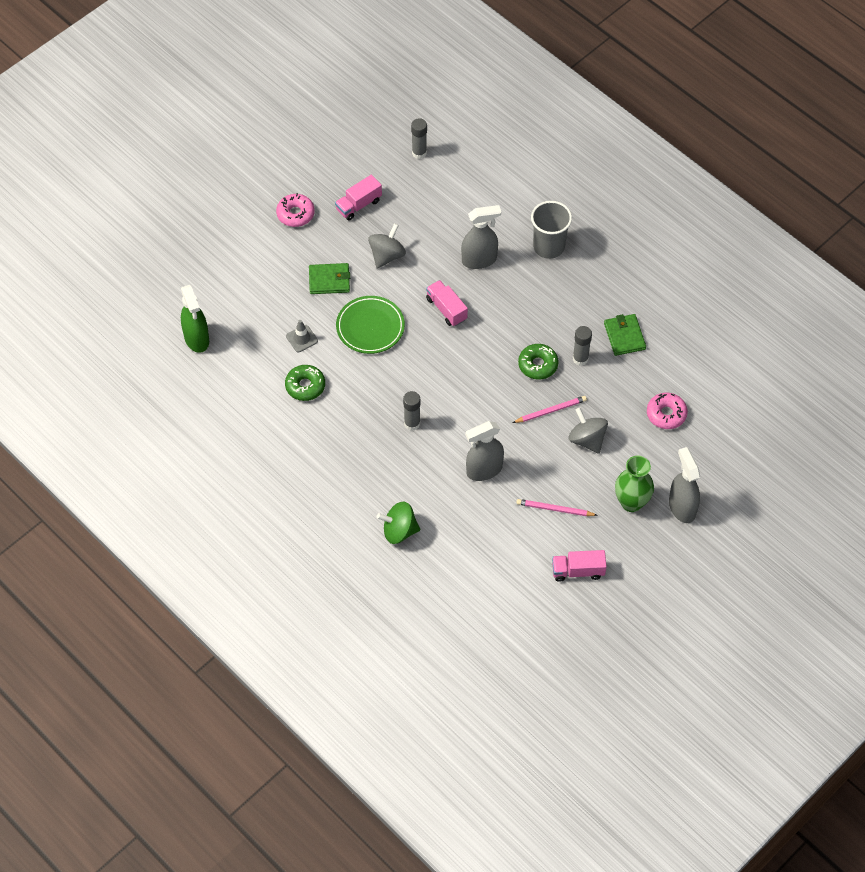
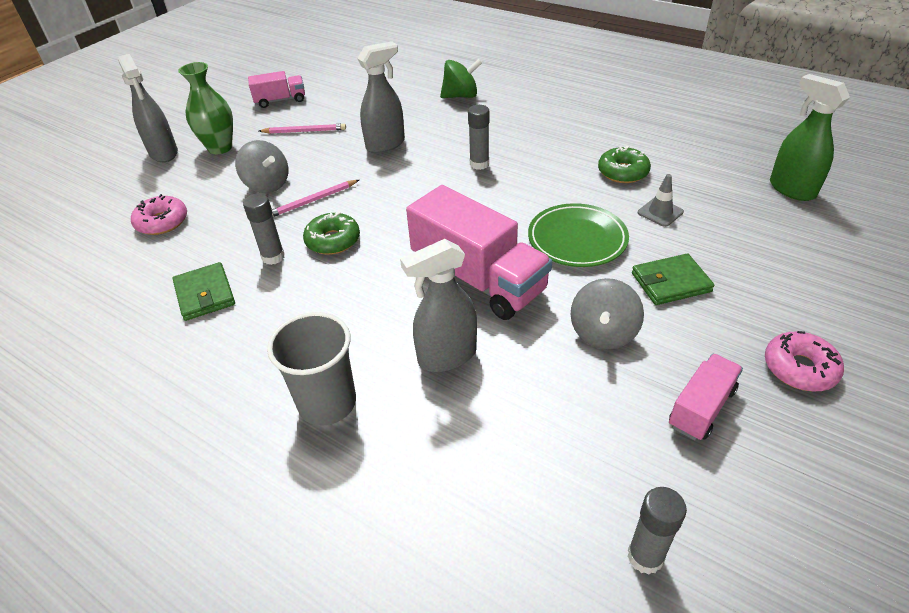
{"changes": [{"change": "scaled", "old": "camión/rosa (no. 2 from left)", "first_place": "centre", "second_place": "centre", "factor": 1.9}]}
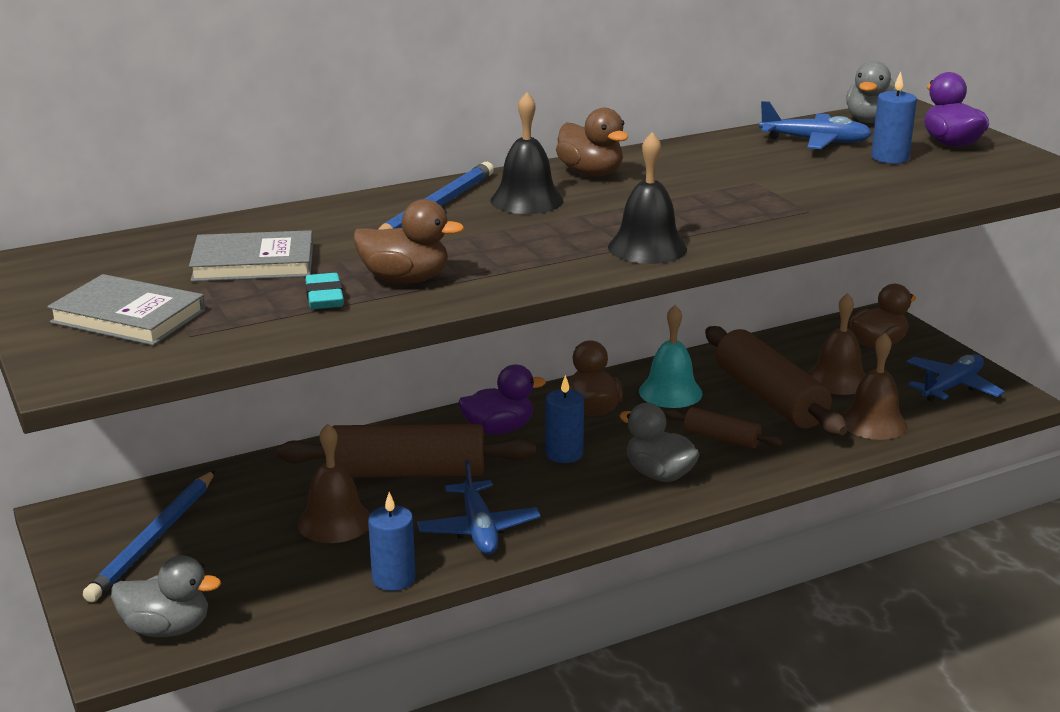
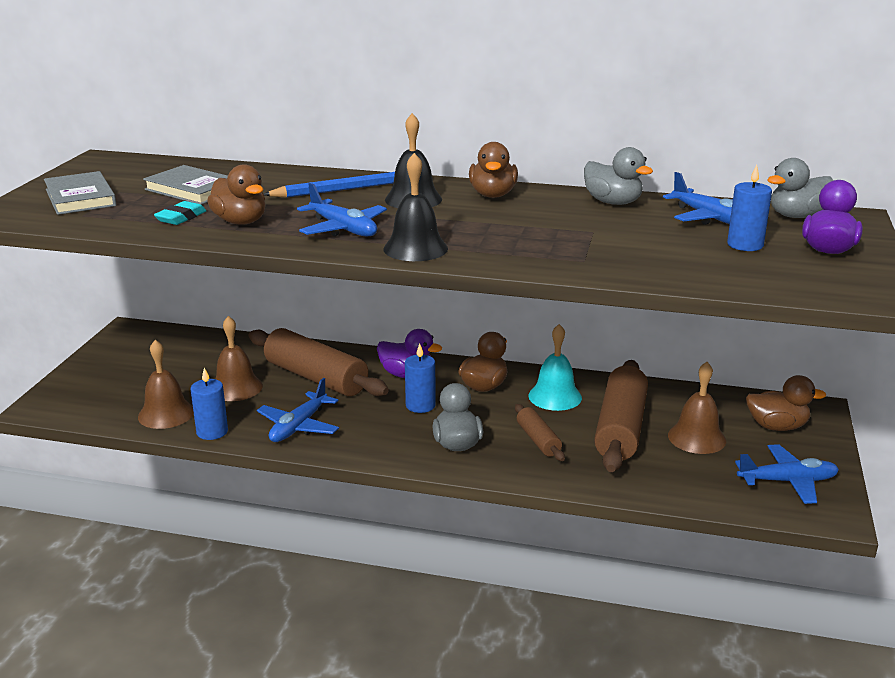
{"changes": [{"change": "shifted", "old": "campana/marrón (no. 3 from left in the first image)", "new": "campana/marrón (no. 1 from left)", "first_place": "middle right", "second_place": "middle left"}, {"change": "gone", "old": "lápiz/azul (no. 1 from left)", "first_place": "bottom left"}, {"change": "shifted", "old": "pato/gris (no. 1 from left in the first image)", "new": "pato/gris (no. 2 from left)", "first_place": "bottom left", "second_place": "top right"}, {"change": "new", "new": "avión/azul (no. 2 from left)", "second_place": "top centre"}]}
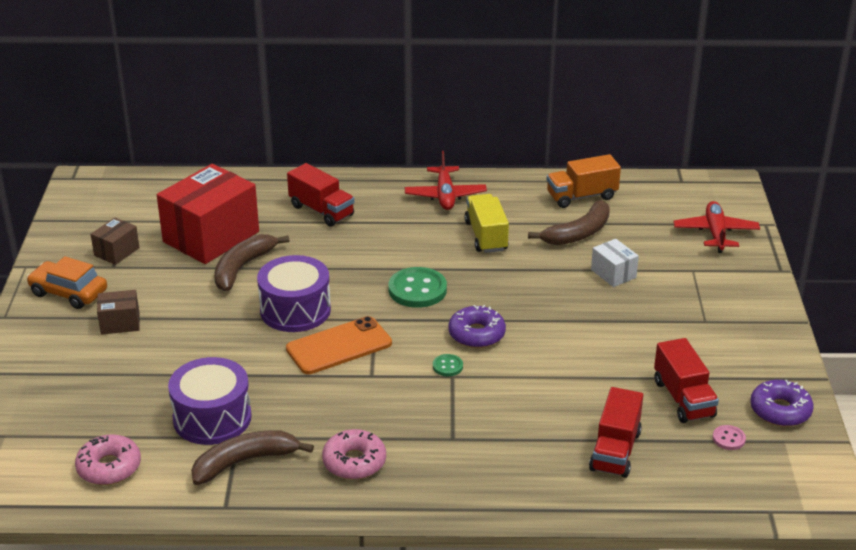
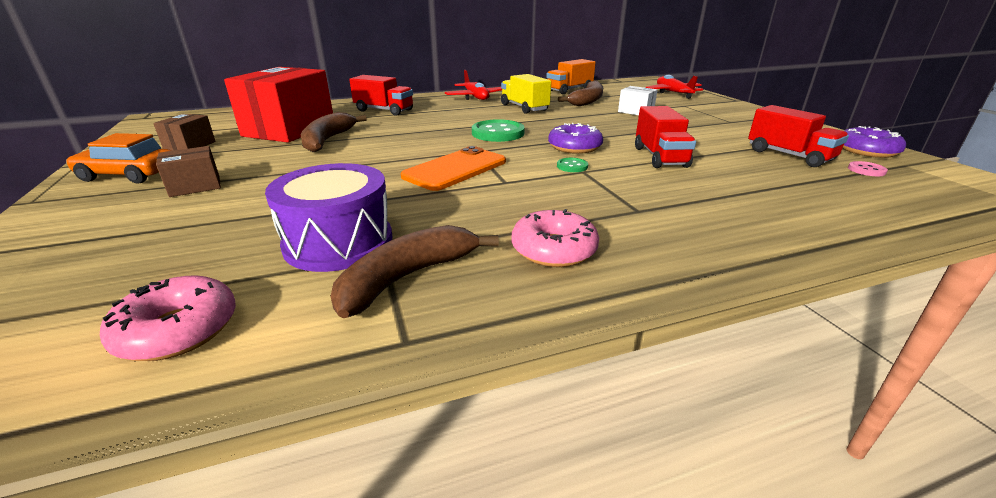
{"changes": [{"change": "gone", "old": "tambor/morado (no. 2 from left)", "first_place": "centre"}, {"change": "shifted", "old": "camión/rojo (no. 2 from left)", "first_place": "bottom right", "second_place": "top right"}]}
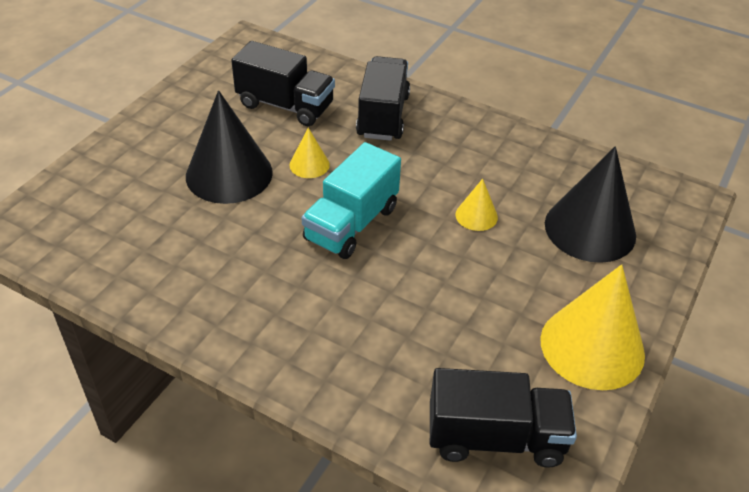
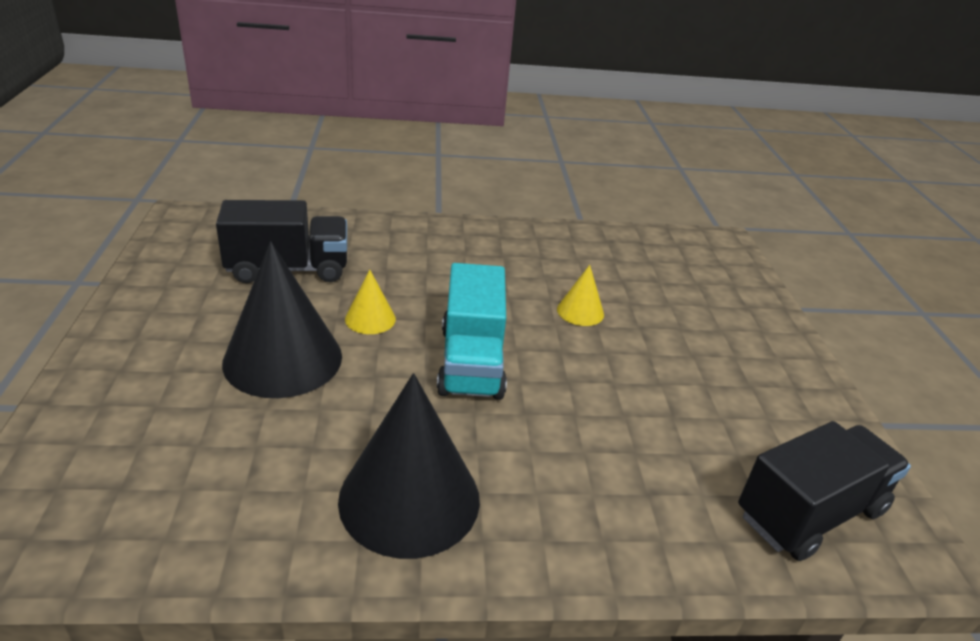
{"changes": [{"change": "gone", "old": "camión/negro (no. 2 from left)", "first_place": "top centre"}, {"change": "shifted", "old": "cono/negro (no. 2 from left)", "first_place": "middle right", "second_place": "bottom centre"}, {"change": "gone", "old": "cono/amarillo (no. 3 from left)", "first_place": "middle right"}]}
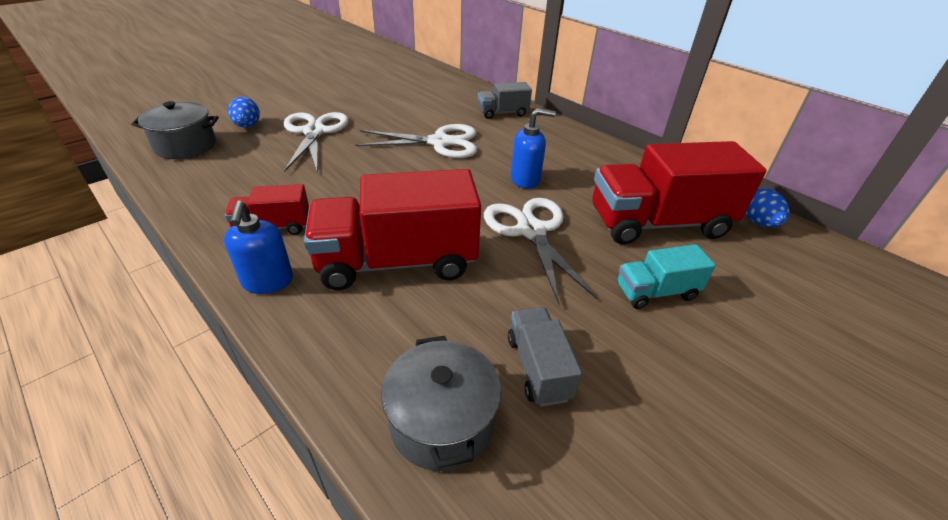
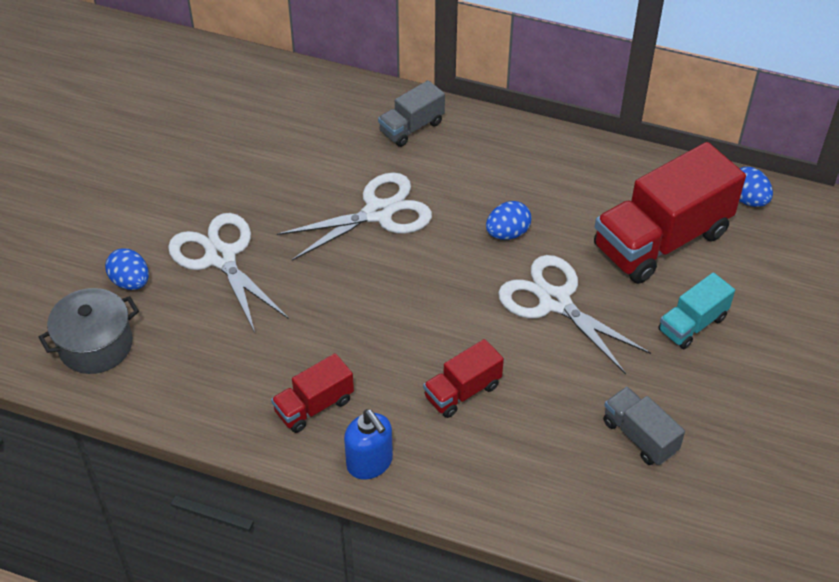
{"changes": [{"change": "swapped", "old": "dispensador de jabón/azul (no. 2 from left)", "new": "huevo/azul (no. 2 from left)", "first_place": "top centre", "second_place": "centre"}, {"change": "scaled", "old": "camión/rojo (no. 2 from left)", "first_place": "centre", "second_place": "centre", "factor": 0.5}, {"change": "gone", "old": "olla/gris (no. 2 from left)", "first_place": "bottom centre"}]}
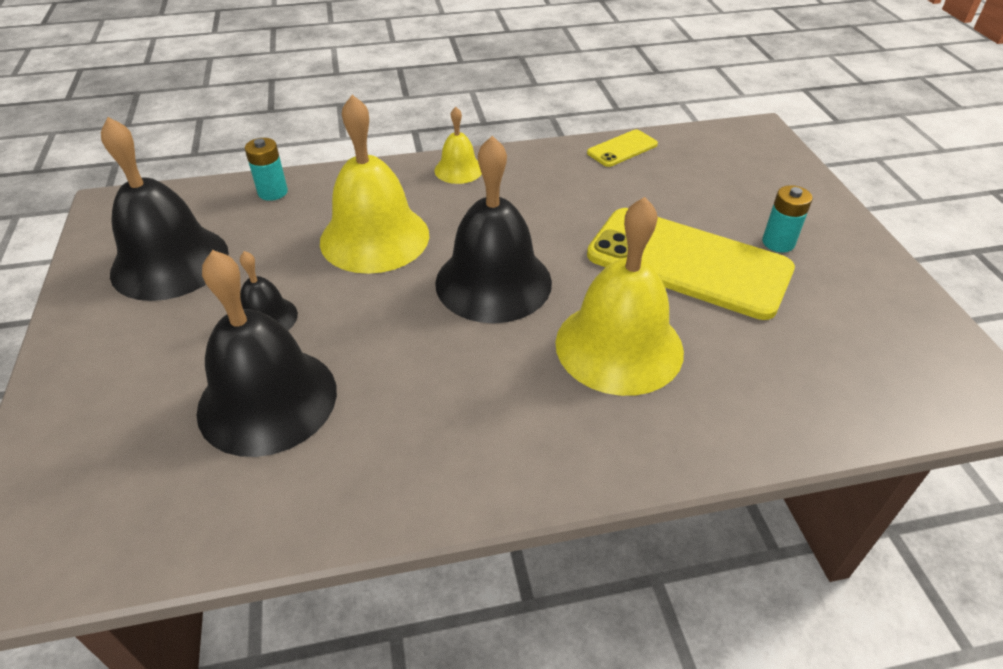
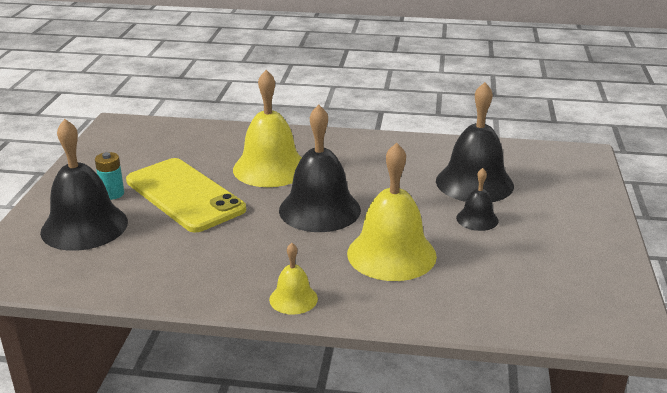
{"changes": [{"change": "shifted", "old": "campana/negro (no. 1 from left)", "first_place": "top left", "second_place": "middle left"}, {"change": "gone", "old": "móvil/amarillo (no. 1 from left)", "first_place": "top centre"}, {"change": "gone", "old": "pila/turquesa (no. 1 from left)", "first_place": "top left"}]}
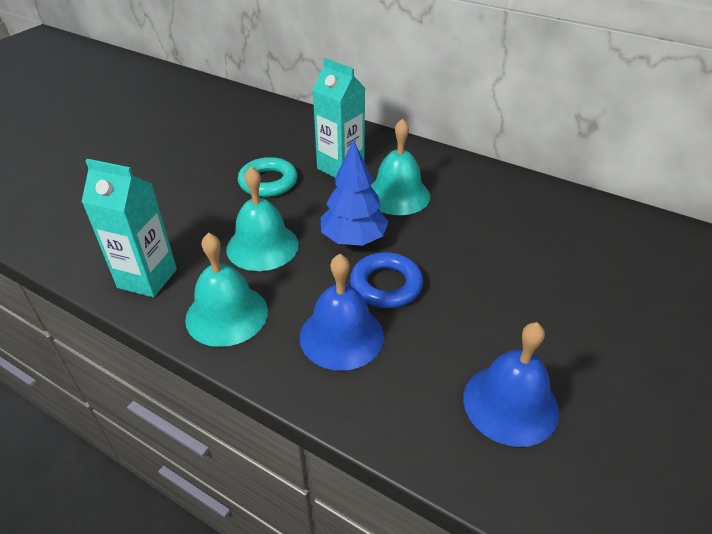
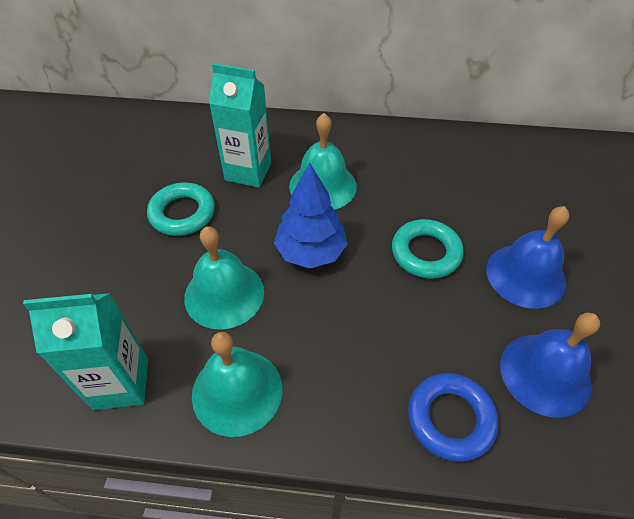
{"changes": [{"change": "shifted", "old": "anillo/azul", "first_place": "centre", "second_place": "bottom right"}, {"change": "shifted", "old": "campana/azul (no. 1 from left)", "first_place": "centre", "second_place": "middle right"}, {"change": "new", "new": "anillo/turquesa (no. 2 from left)", "second_place": "middle right"}]}
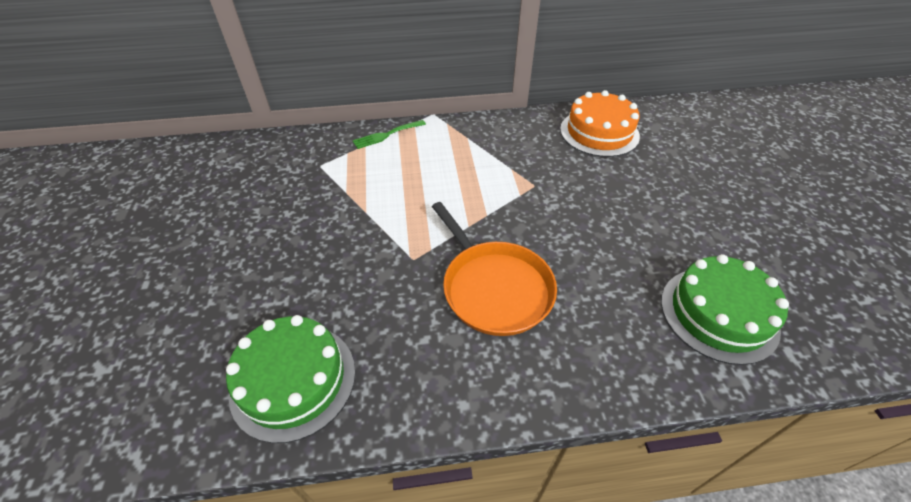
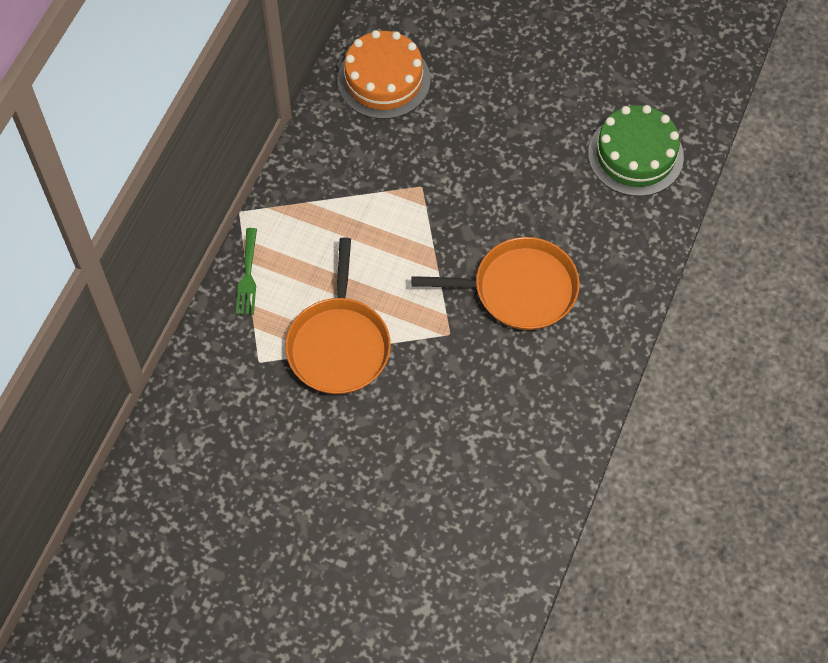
{"changes": [{"change": "gone", "old": "tarta/verde (no. 1 from left)", "first_place": "bottom left"}, {"change": "new", "new": "sartén/naranja (no. 1 from left)", "second_place": "centre"}]}
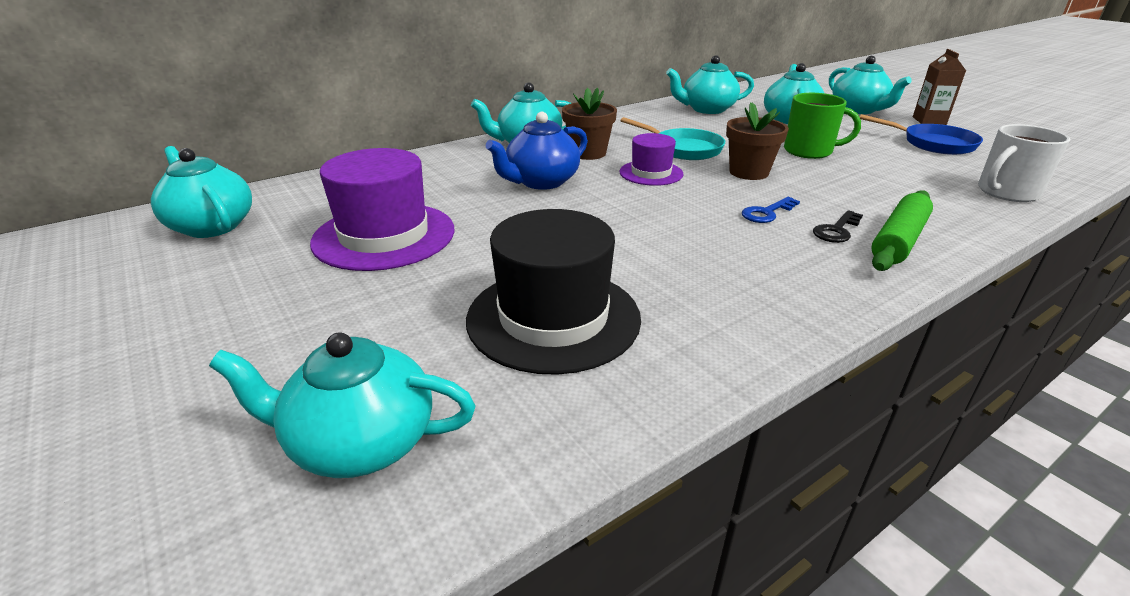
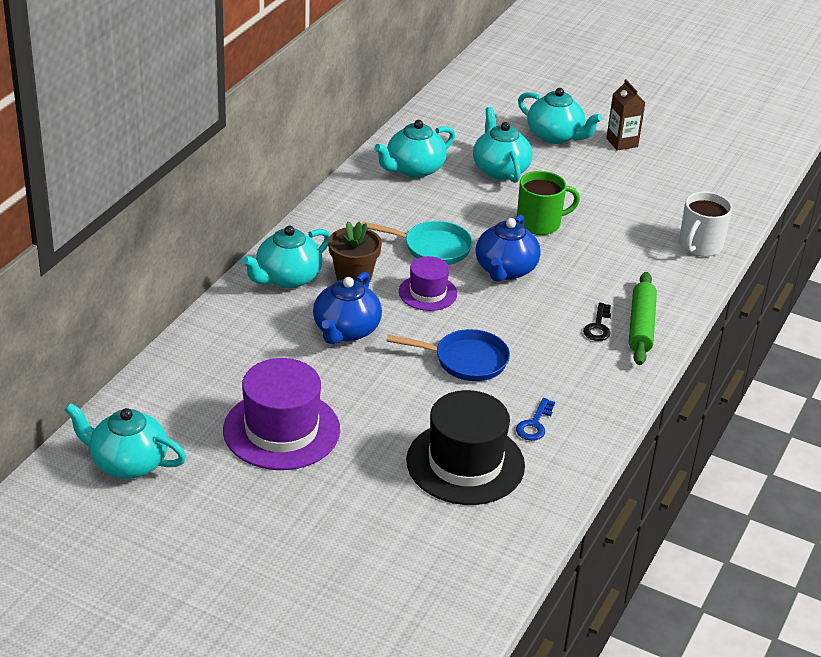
{"changes": [{"change": "swapped", "old": "maceta/marrón (no. 2 from left)", "new": "tetera/azul (no. 2 from left)", "first_place": "top right", "second_place": "centre"}, {"change": "shifted", "old": "sartén/azul", "first_place": "top right", "second_place": "centre"}, {"change": "shifted", "old": "llave/azul", "first_place": "middle right", "second_place": "centre"}, {"change": "gone", "old": "tetera/turquesa (no. 2 from left)", "first_place": "bottom left"}]}
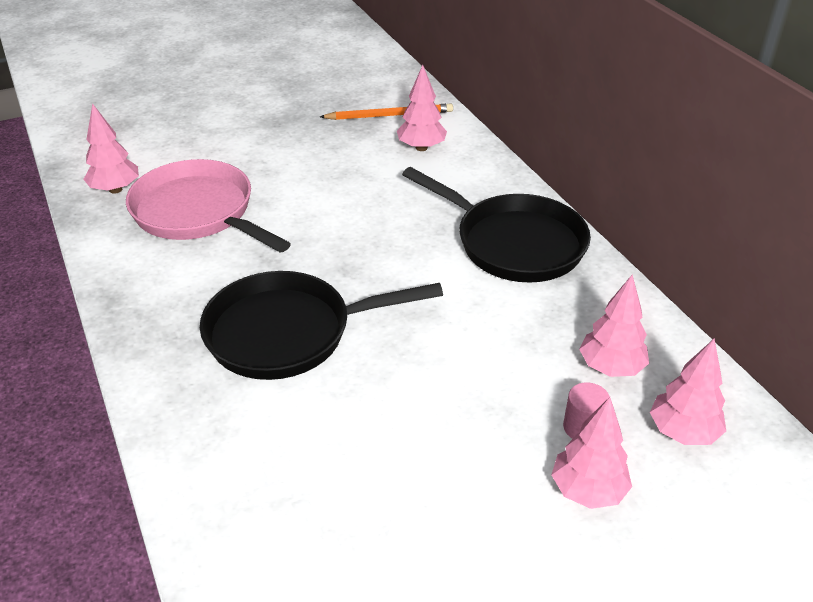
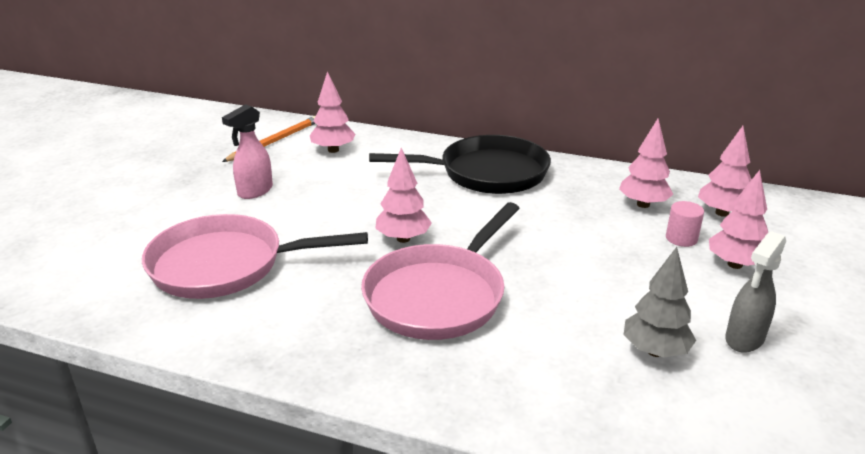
{"changes": [{"change": "shifted", "old": "árbol/rosa (no. 1 from left in the first image)", "new": "árbol/rosa (no. 2 from left)", "first_place": "top left", "second_place": "centre"}, {"change": "repainted", "old": "sartén/negro (no. 1 from left)", "new": "sartén/rosa (no. 2 from left)", "first_place": "centre", "second_place": "centre"}, {"change": "new", "new": "pulverizador/rosa", "second_place": "top left"}, {"change": "new", "new": "pulverizador/gris", "second_place": "middle right"}, {"change": "new", "new": "árbol/gris", "second_place": "middle right"}]}
